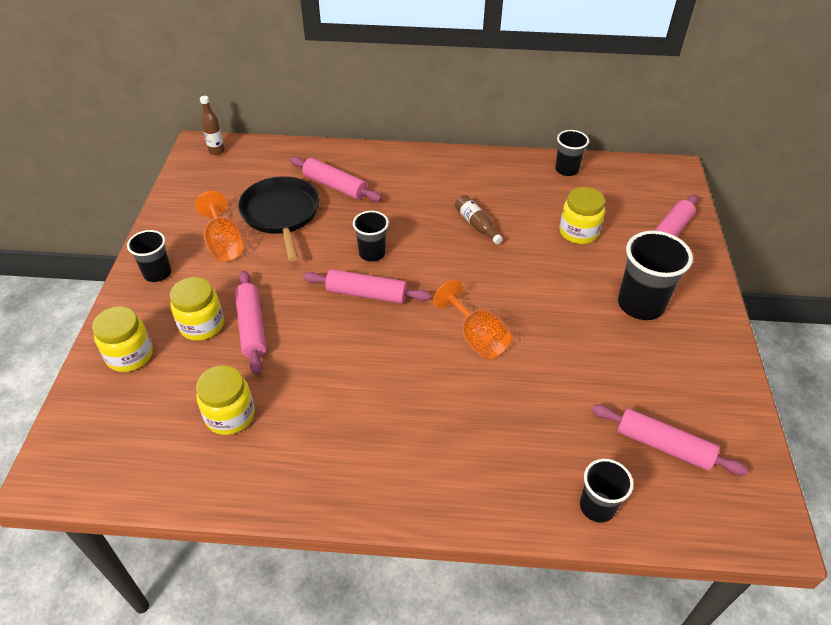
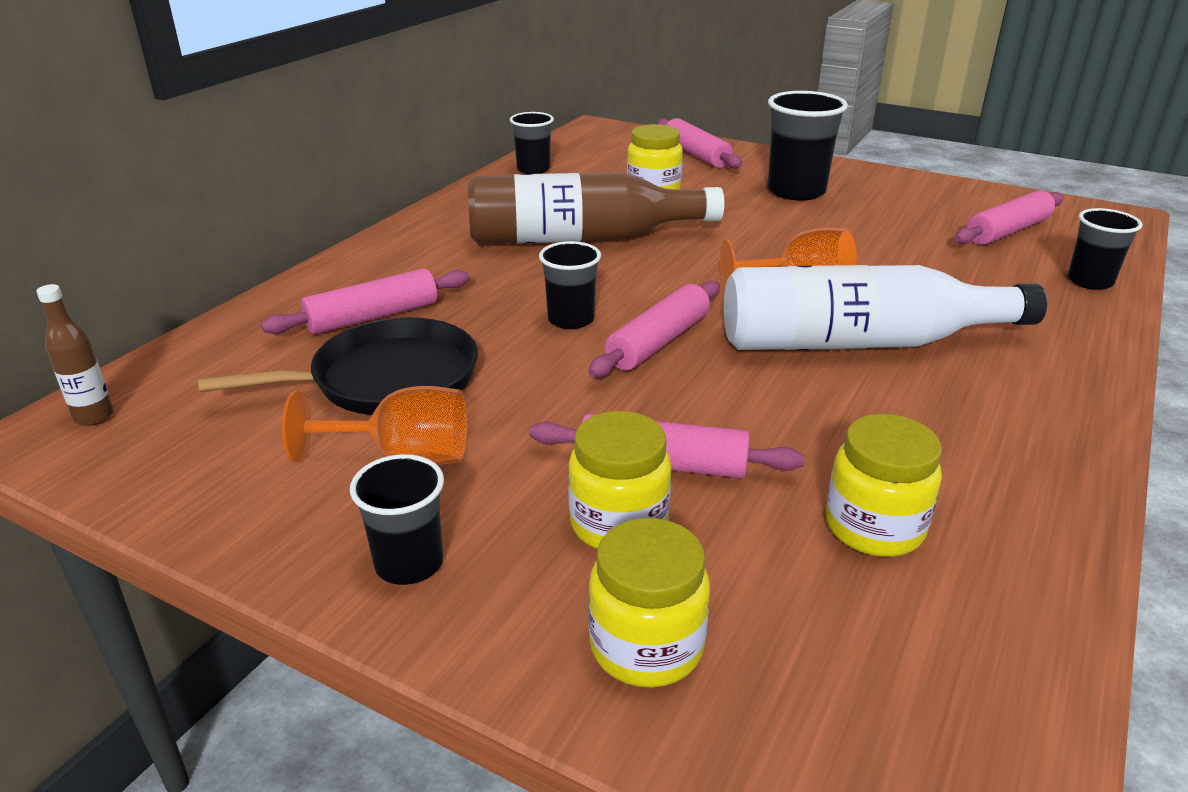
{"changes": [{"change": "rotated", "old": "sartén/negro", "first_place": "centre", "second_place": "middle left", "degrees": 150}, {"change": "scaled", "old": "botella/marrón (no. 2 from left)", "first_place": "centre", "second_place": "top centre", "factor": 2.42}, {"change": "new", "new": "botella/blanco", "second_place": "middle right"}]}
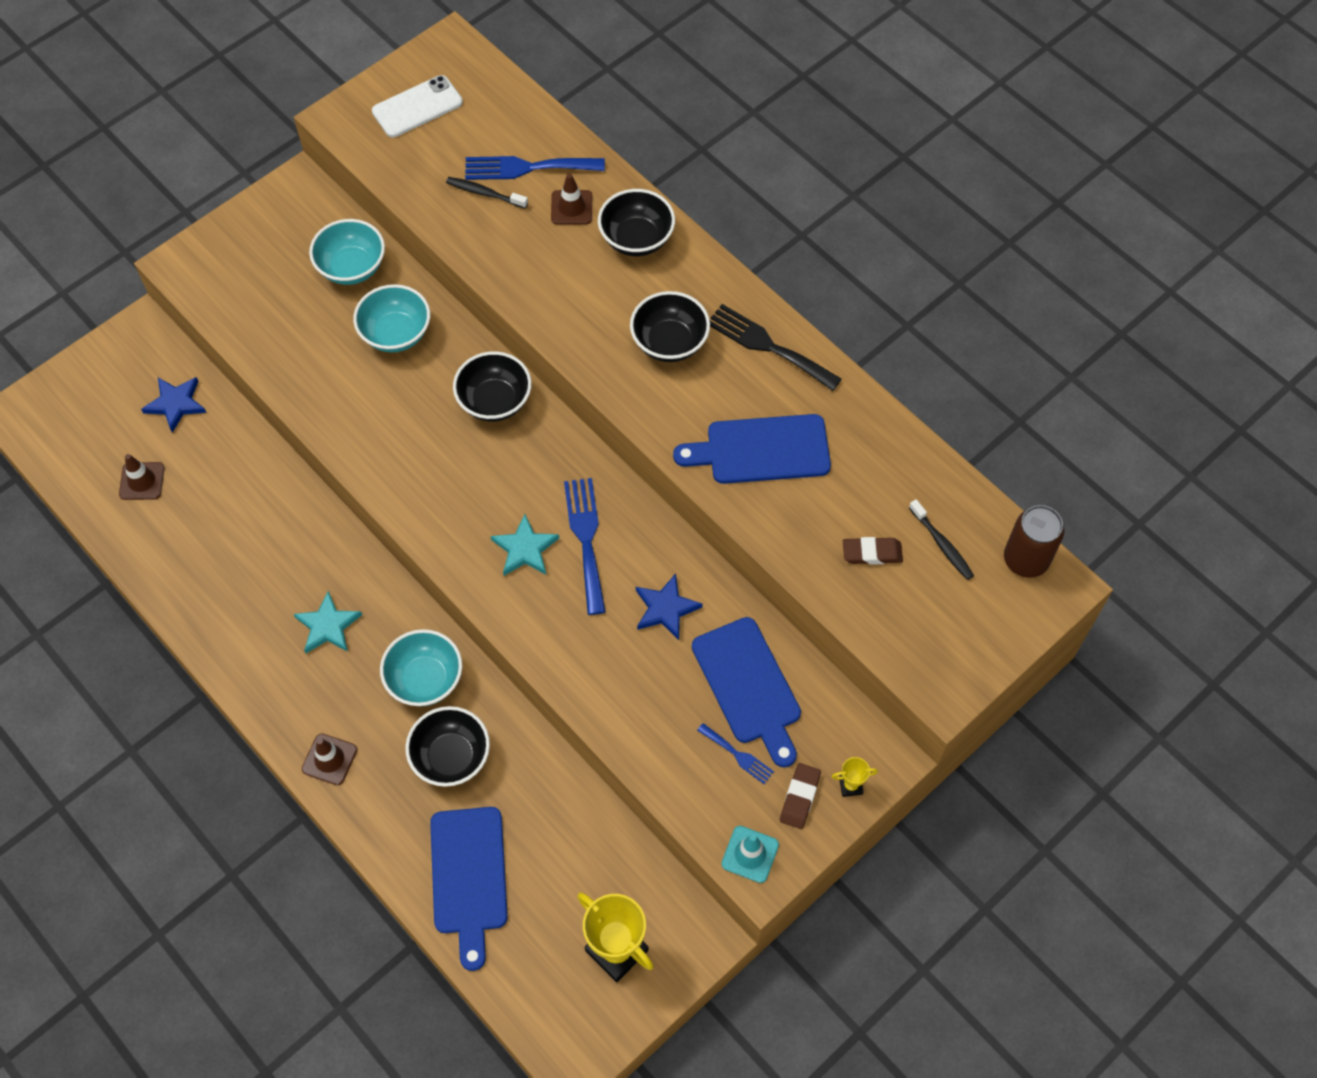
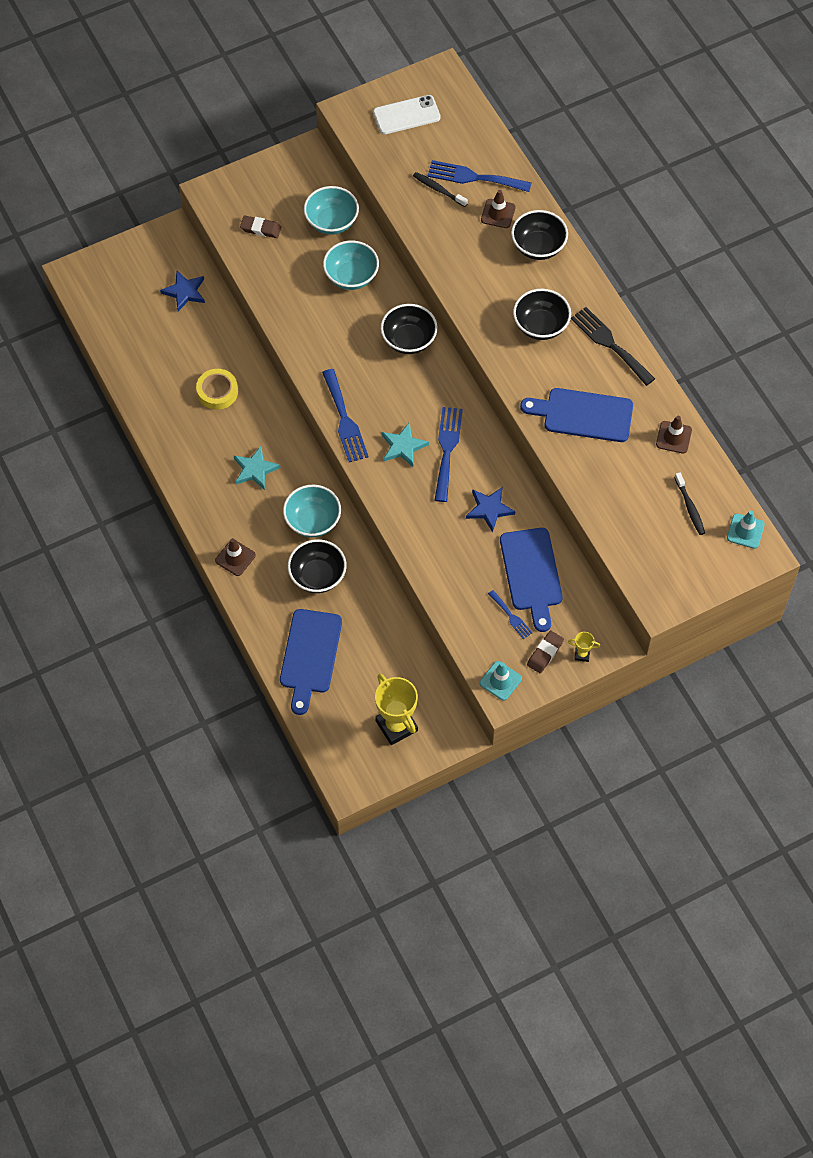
{"changes": [{"change": "shifted", "old": "cono de tráfico/marrón (no. 1 from left in the first image)", "new": "cono de tráfico/marrón (no. 3 from left)", "first_place": "middle left", "second_place": "middle right"}, {"change": "swapped", "old": "lata/marrón", "new": "cono de tráfico/turquesa (no. 2 from left)", "first_place": "middle right", "second_place": "middle right"}, {"change": "shifted", "old": "goma de borrar/marrón (no. 2 from left in the first image)", "new": "goma de borrar/marrón (no. 1 from left)", "first_place": "centre", "second_place": "top left"}, {"change": "new", "new": "cinta adhesiva/amarillo", "second_place": "middle left"}, {"change": "new", "new": "tenedor/azul (no. 1 from left)", "second_place": "centre"}]}
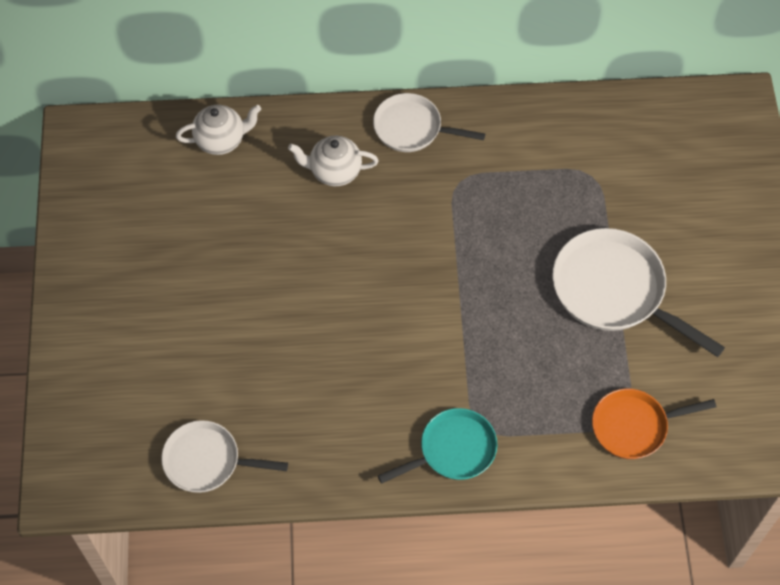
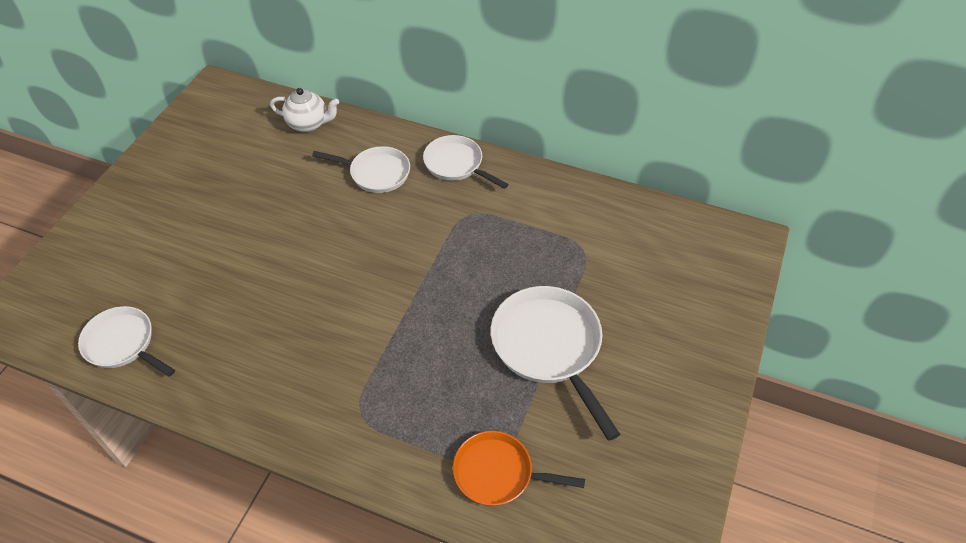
{"changes": [{"change": "swapped", "old": "tetera/blanco (no. 2 from left)", "new": "sartén/blanco (no. 2 from left)", "first_place": "top centre", "second_place": "top centre"}, {"change": "gone", "old": "sartén/turquesa", "first_place": "bottom centre"}]}
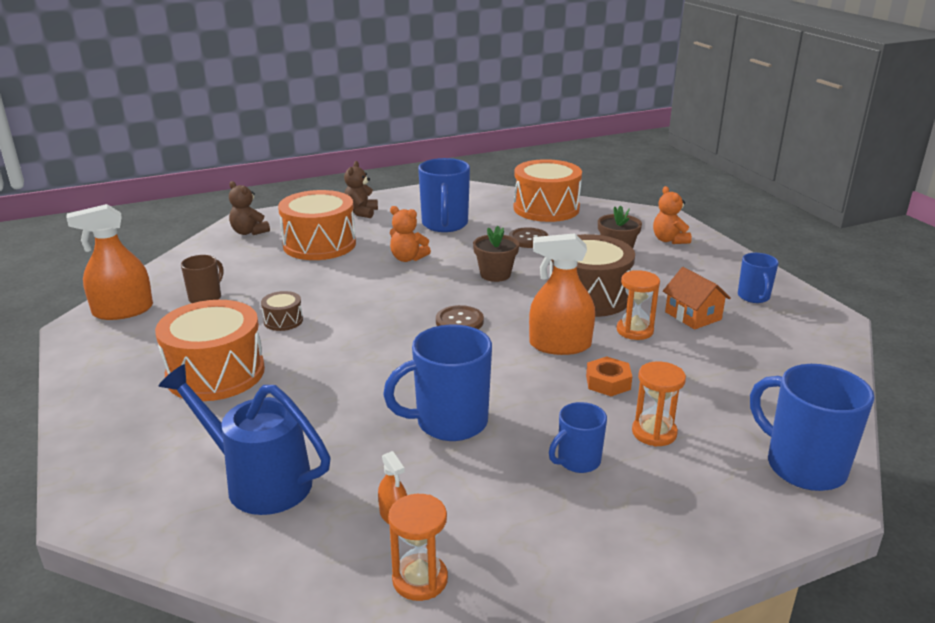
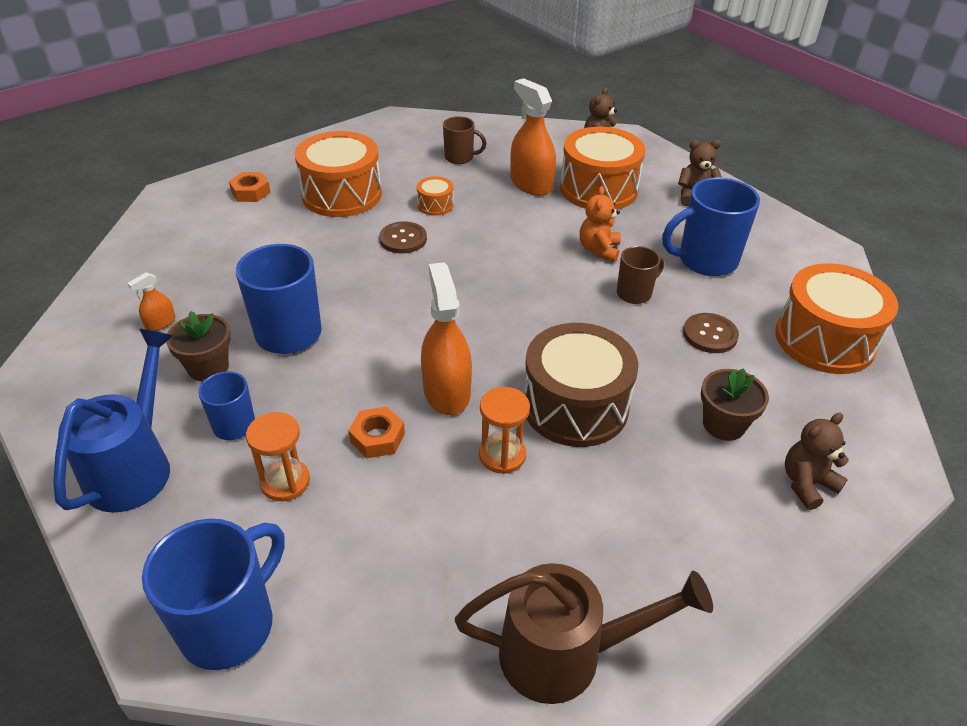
{"changes": [{"change": "repainted", "old": "osito/naranja (no. 2 from left)", "new": "osito/marrón (no. 3 from left)", "first_place": "middle right", "second_place": "middle right"}, {"change": "shifted", "old": "pulverizador/naranja (no. 1 from left in the first image)", "new": "pulverizador/naranja (no. 3 from left)", "first_place": "middle left", "second_place": "top centre"}, {"change": "shifted", "old": "maceta/marrón (no. 1 from left)", "first_place": "centre", "second_place": "middle left"}, {"change": "gone", "old": "taza/azul (no. 4 from left)", "first_place": "middle right"}, {"change": "gone", "old": "casa/naranja", "first_place": "middle right"}, {"change": "repainted", "old": "tambor/marrón (no. 1 from left)", "new": "tambor/naranja (no. 2 from left)", "first_place": "middle left", "second_place": "top centre"}, {"change": "shifted", "old": "botón/marrón (no. 1 from left)", "first_place": "centre", "second_place": "top centre"}, {"change": "shifted", "old": "regadera/azul", "first_place": "bottom left", "second_place": "middle left"}, {"change": "gone", "old": "reloj de arena/naranja (no. 1 from left)", "first_place": "bottom centre"}, {"change": "new", "new": "tuerca/naranja (no. 1 from left)", "second_place": "top left"}, {"change": "new", "new": "taza/marrón (no. 2 from left)", "second_place": "centre"}, {"change": "new", "new": "regadera/marrón", "second_place": "bottom centre"}]}
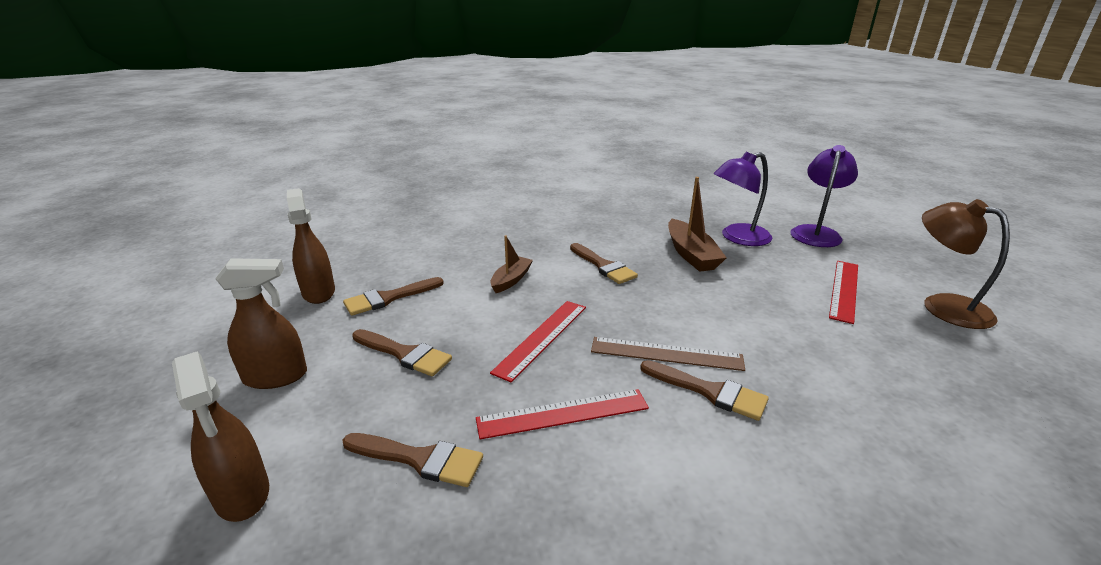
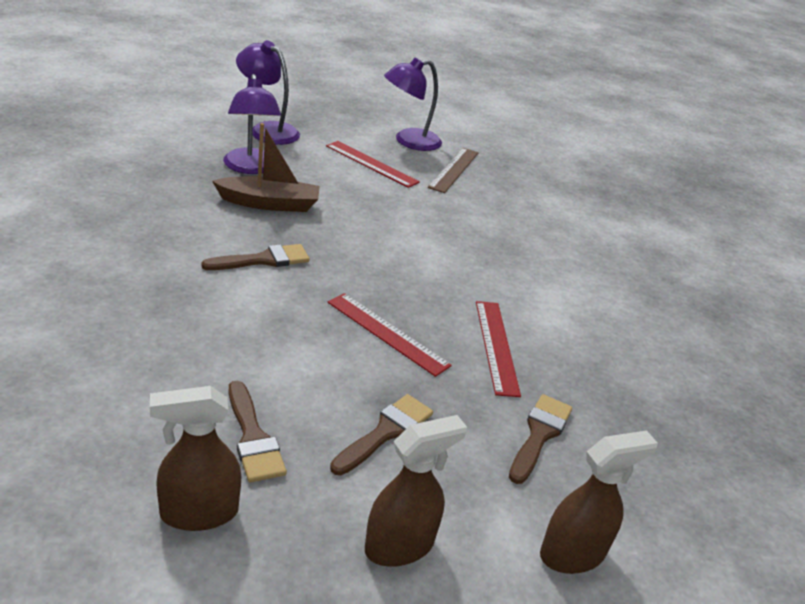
{"changes": [{"change": "repainted", "old": "lámpara/marrón", "new": "lámpara/morado (no. 3 from left)", "first_place": "middle right", "second_place": "top centre"}, {"change": "gone", "old": "barco/marrón (no. 1 from left)", "first_place": "centre"}, {"change": "rotated", "old": "pulverizador/marrón (no. 2 from left)", "first_place": "middle left", "second_place": "bottom centre", "degrees": 60}, {"change": "shifted", "old": "regla/marrón", "first_place": "centre", "second_place": "top centre"}, {"change": "gone", "old": "pincel/marrón (no. 5 from left)", "first_place": "bottom centre"}]}
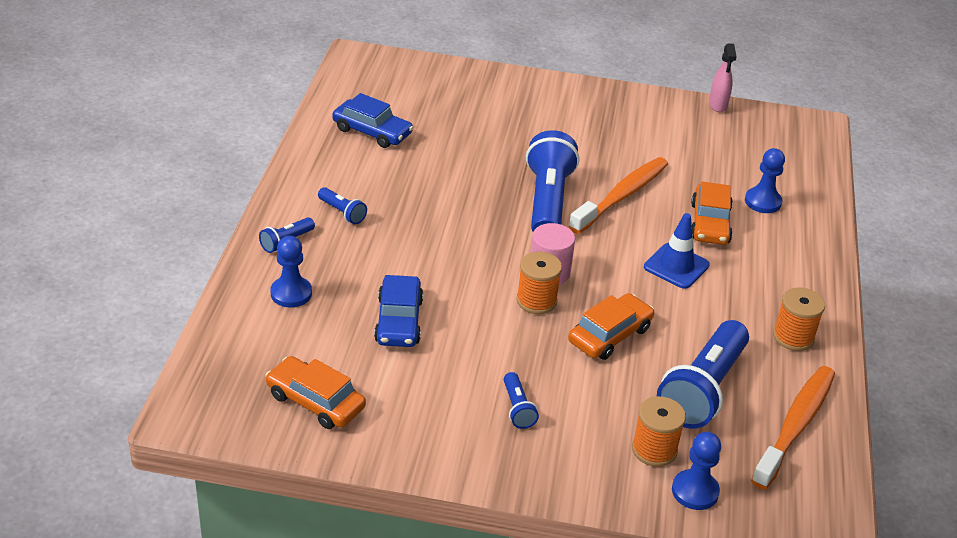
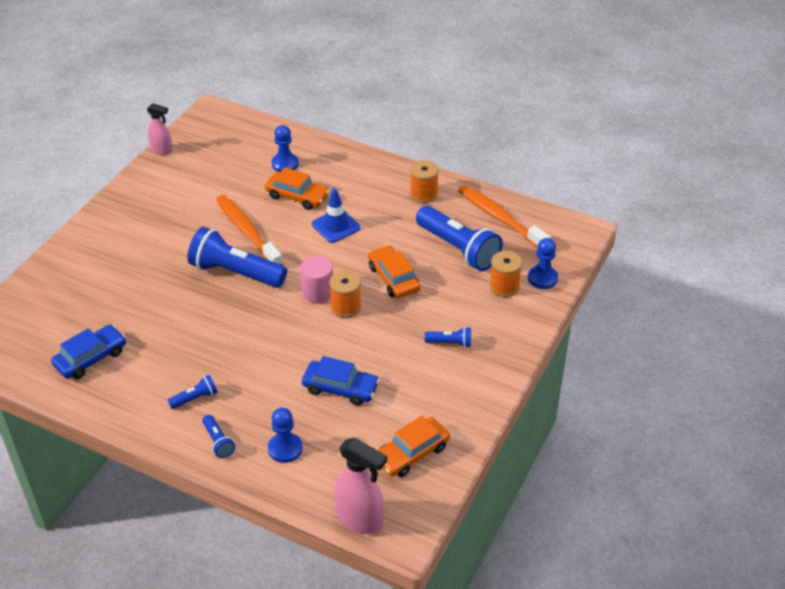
{"changes": [{"change": "new", "new": "pulverizador/rosa (no. 2 from left)", "second_place": "bottom centre"}]}
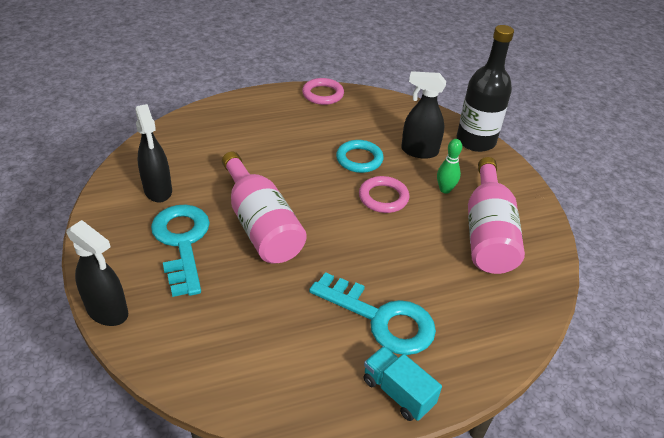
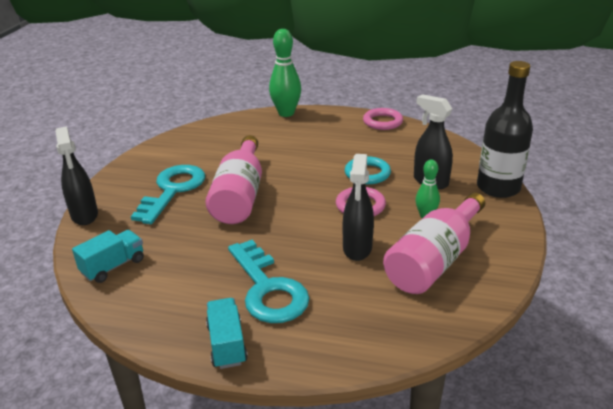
{"changes": [{"change": "shifted", "old": "pulverizador/negro (no. 2 from left)", "first_place": "middle left", "second_place": "centre"}, {"change": "new", "new": "bolo/verde (no. 1 from left)", "second_place": "top centre"}, {"change": "new", "new": "camión/turquesa (no. 1 from left)", "second_place": "middle left"}]}
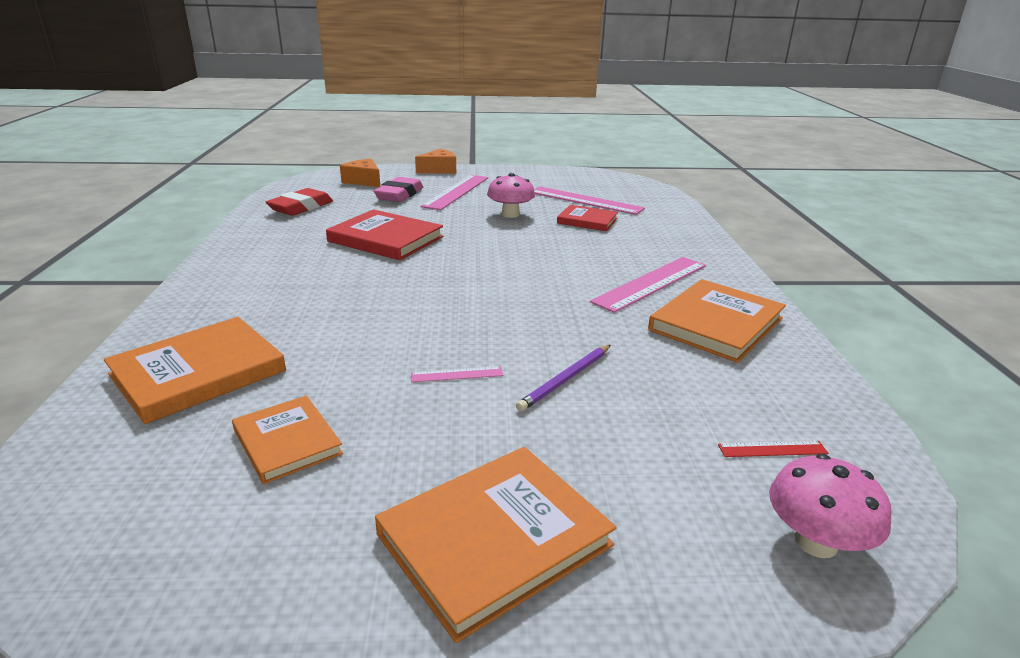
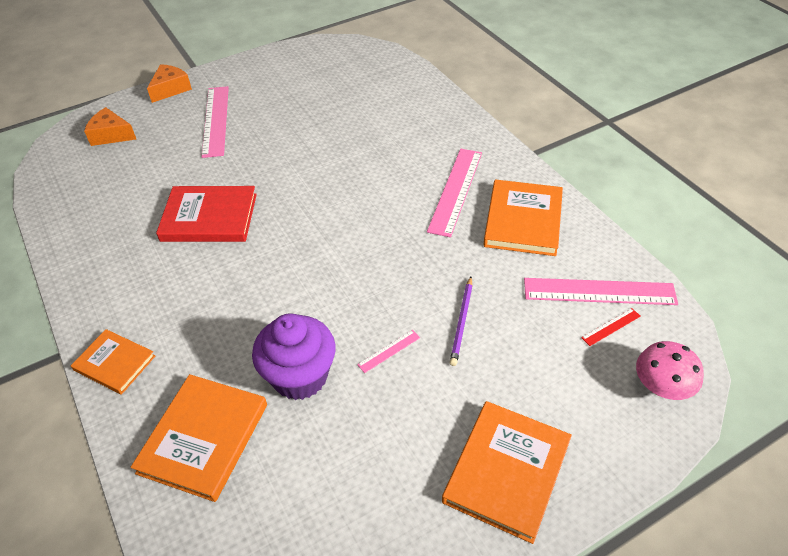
{"changes": [{"change": "gone", "old": "seta/rosa (no. 1 from left)", "first_place": "top centre"}, {"change": "gone", "old": "goma de borrar/rosa", "first_place": "top centre"}, {"change": "shifted", "old": "regla/rosa (no. 3 from left in the first image)", "new": "regla/rosa (no. 4 from left)", "first_place": "top centre", "second_place": "middle right"}, {"change": "gone", "old": "goma de borrar/rojo", "first_place": "top left"}, {"change": "gone", "old": "libro/rojo (no. 2 from left)", "first_place": "top centre"}, {"change": "shifted", "old": "libro/naranja (no. 2 from left in the first image)", "new": "libro/naranja (no. 1 from left)", "first_place": "bottom left", "second_place": "middle left"}, {"change": "new", "new": "magdalena/morado", "second_place": "centre"}]}
